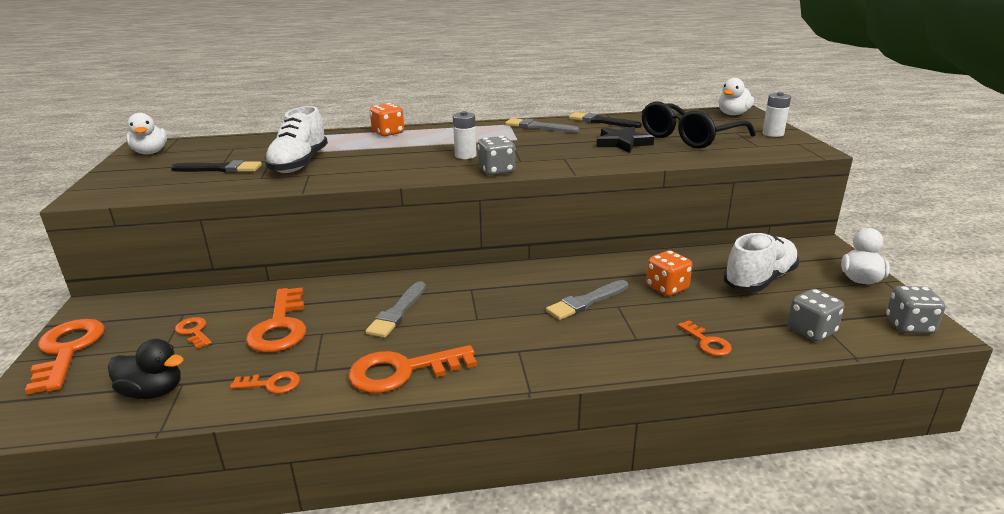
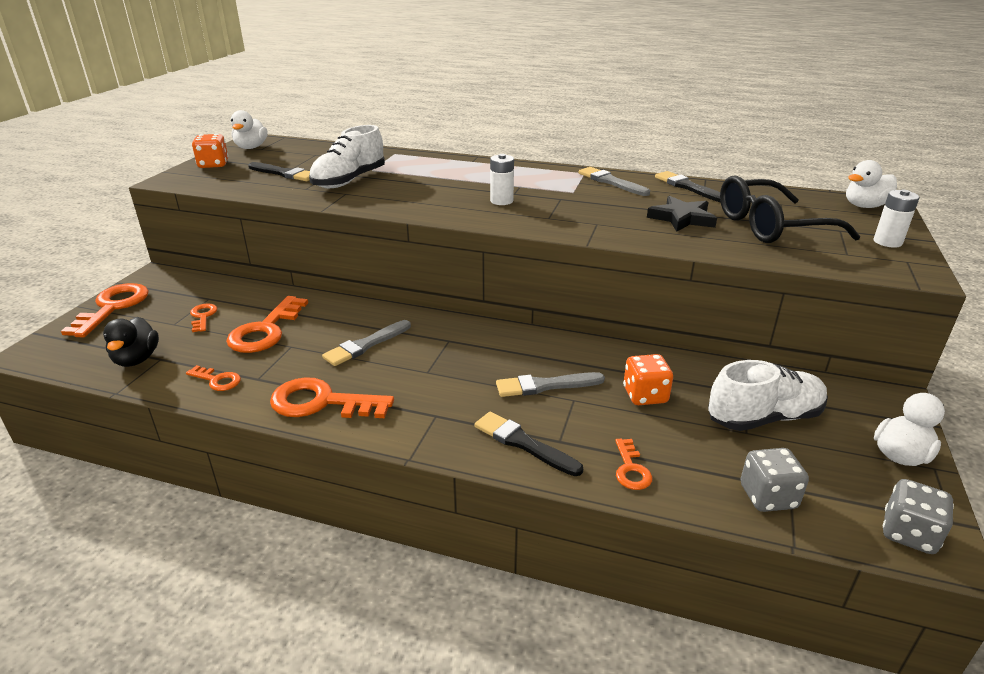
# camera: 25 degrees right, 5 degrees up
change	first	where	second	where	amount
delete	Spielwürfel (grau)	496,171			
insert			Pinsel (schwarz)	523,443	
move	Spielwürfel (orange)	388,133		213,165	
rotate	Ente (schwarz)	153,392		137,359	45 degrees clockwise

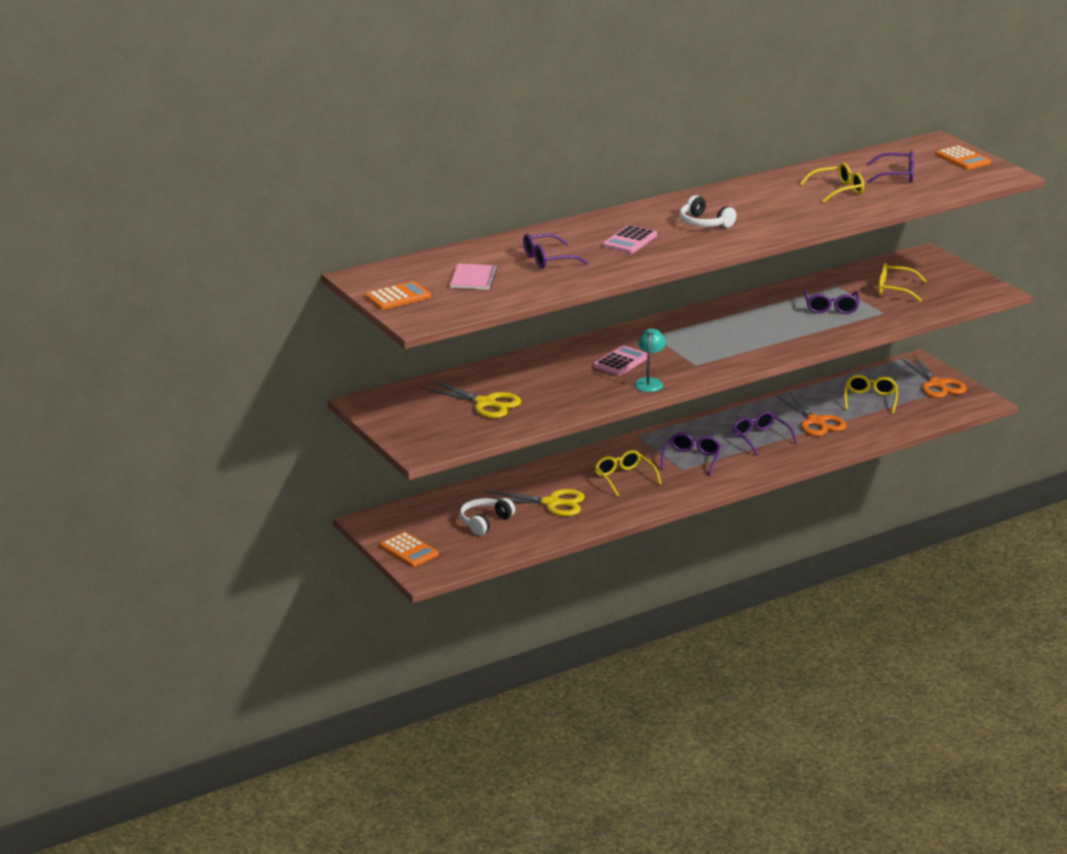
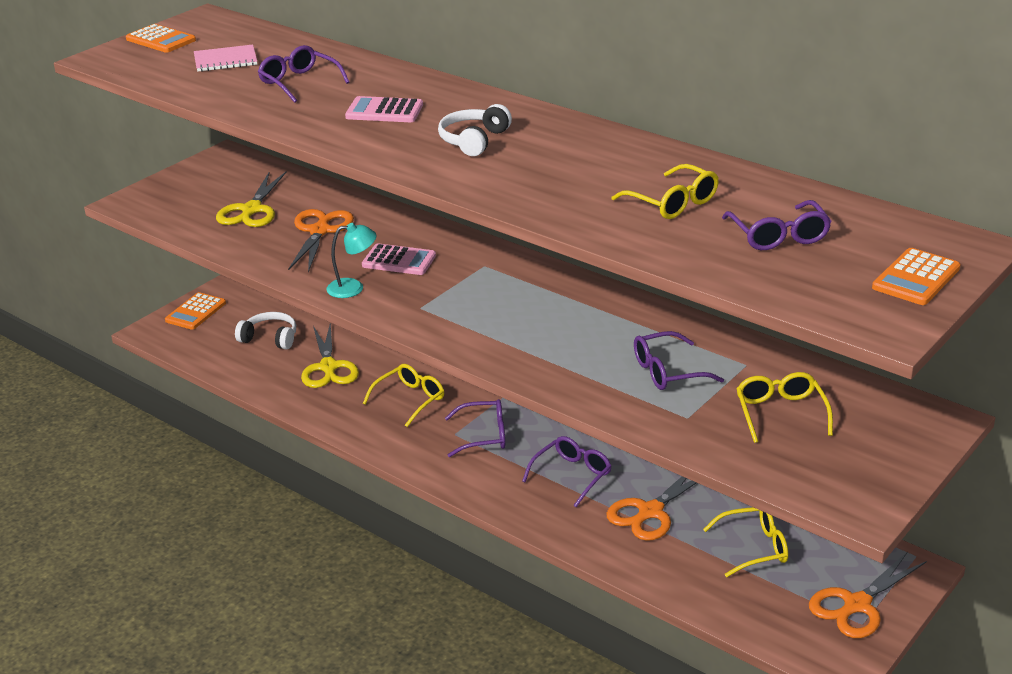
# camera: 70 degrees right, 5 degrees up
change	first	where	second	where	amount
insert			Schere (orange)	319,231	

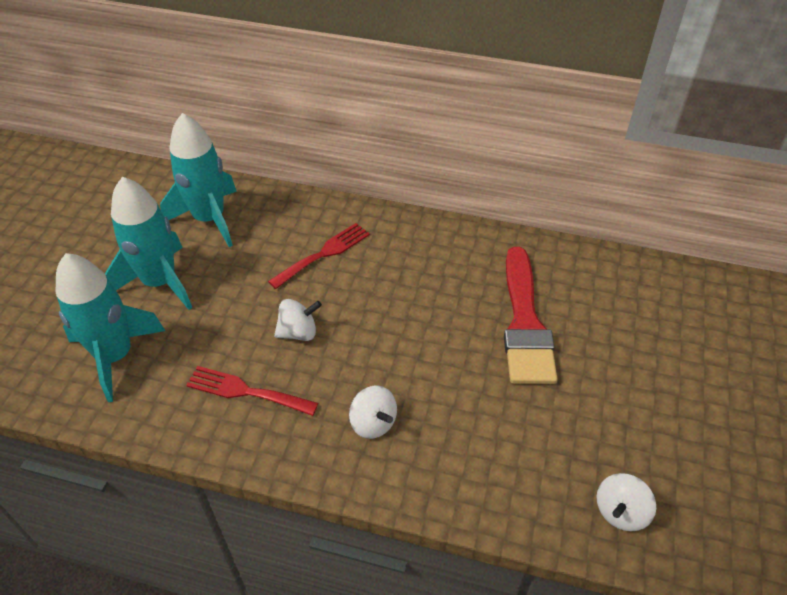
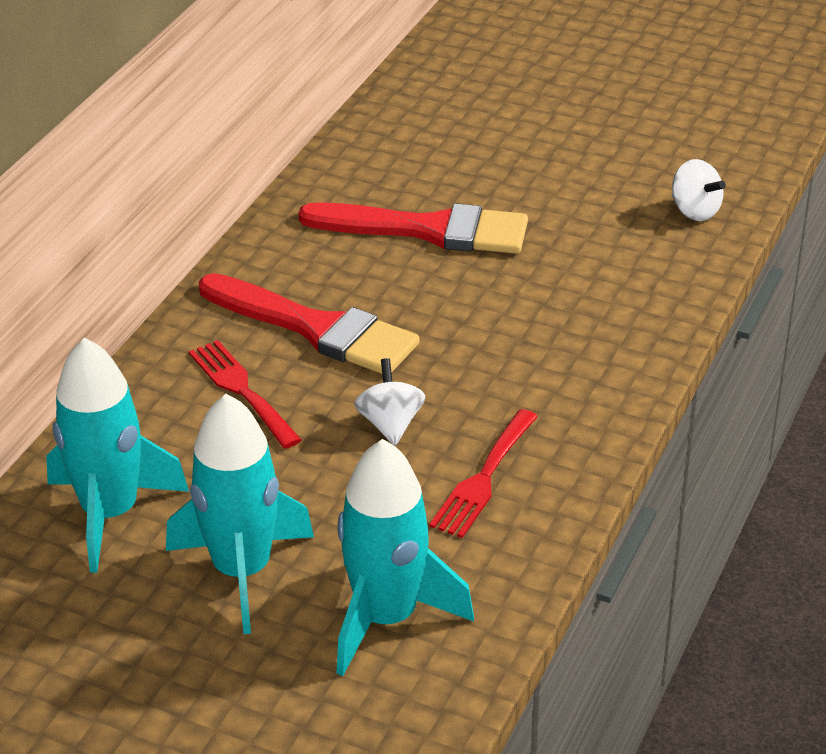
# camera: 80 degrees left, 10 degrees down
change	first	where	second	where	amount
delete	Kreisel (weiß)	373,423			
insert			Pinsel (rot)	316,329	

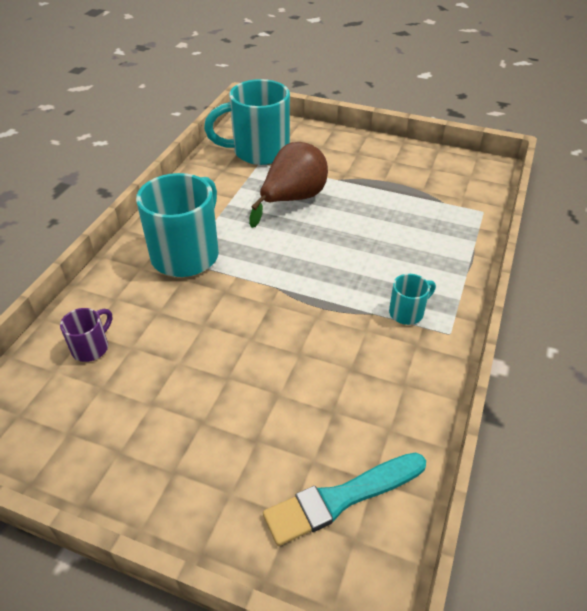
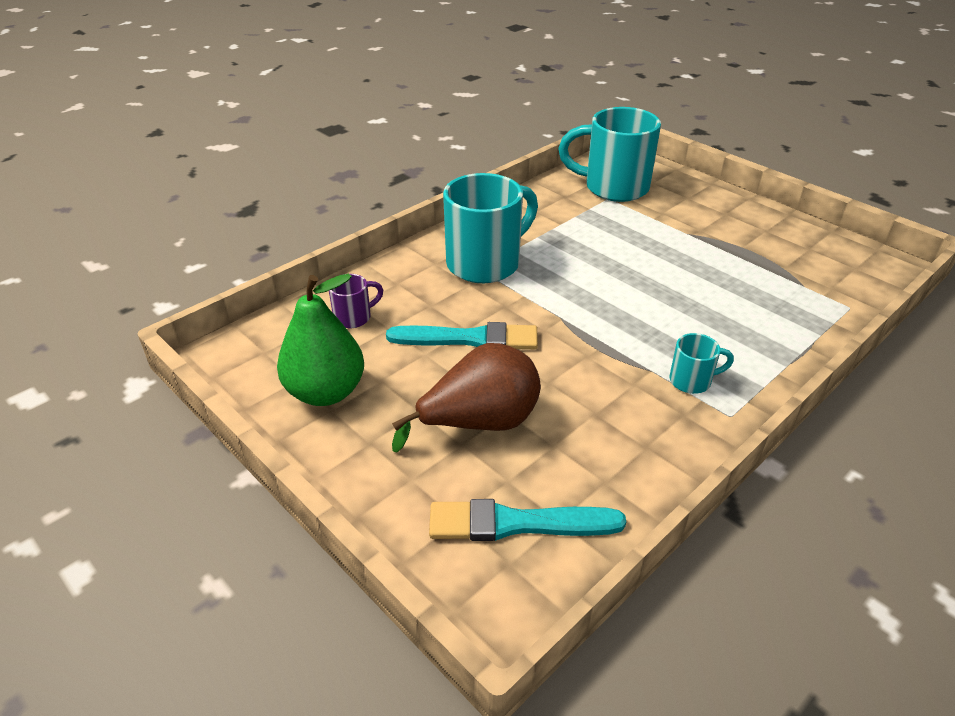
# camera: 25 degrees right, 5 degrees down
change	first	where	second	where	amount
insert			Birne (grün)	325,392	
insert			Pinsel (türkis)	469,339	
move	Birne (braun)	292,199		479,423	

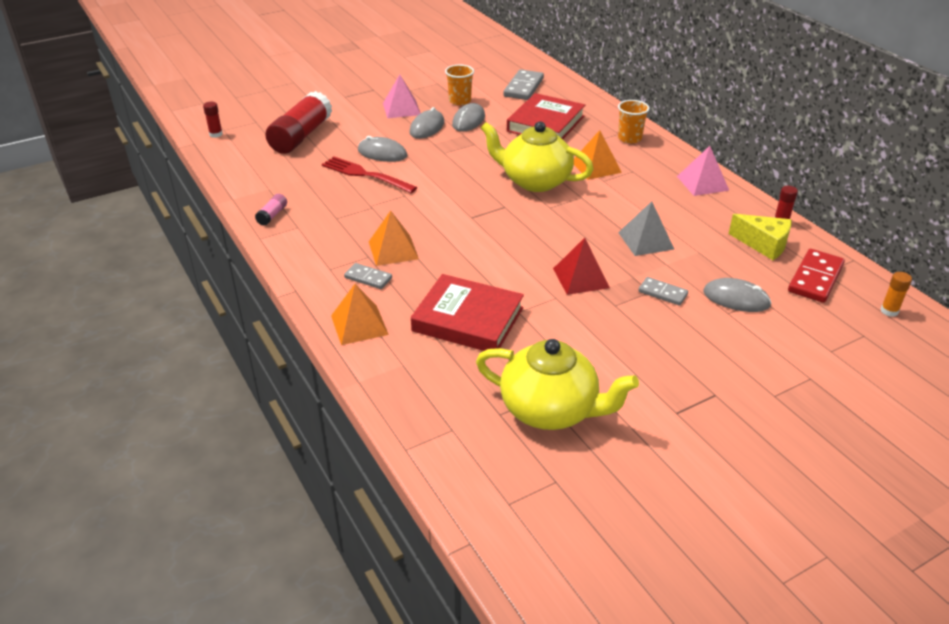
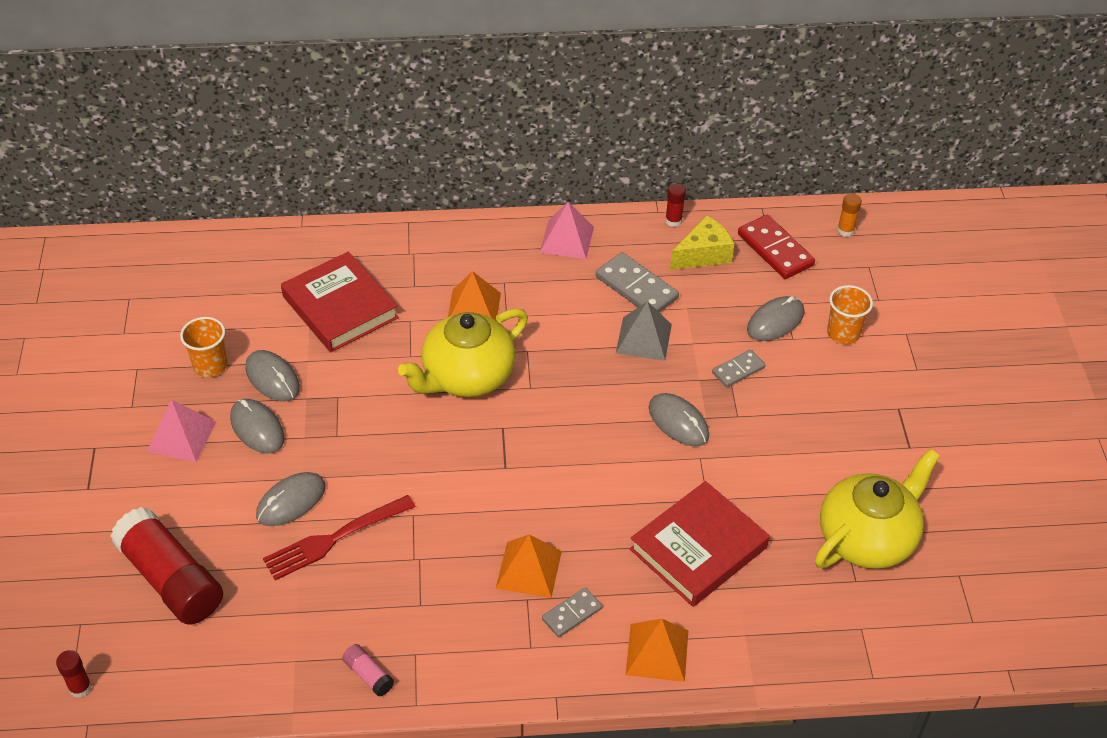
# camera: 65 degrees left, 10 degrees up
change	first	where	second	where	amount
move	Dominostein (grau)	523,87		636,288	
move	Becher (orange)	629,138		843,333	
replace	Pyramide (rot)	581,278	Computermaus (grau)	678,422	

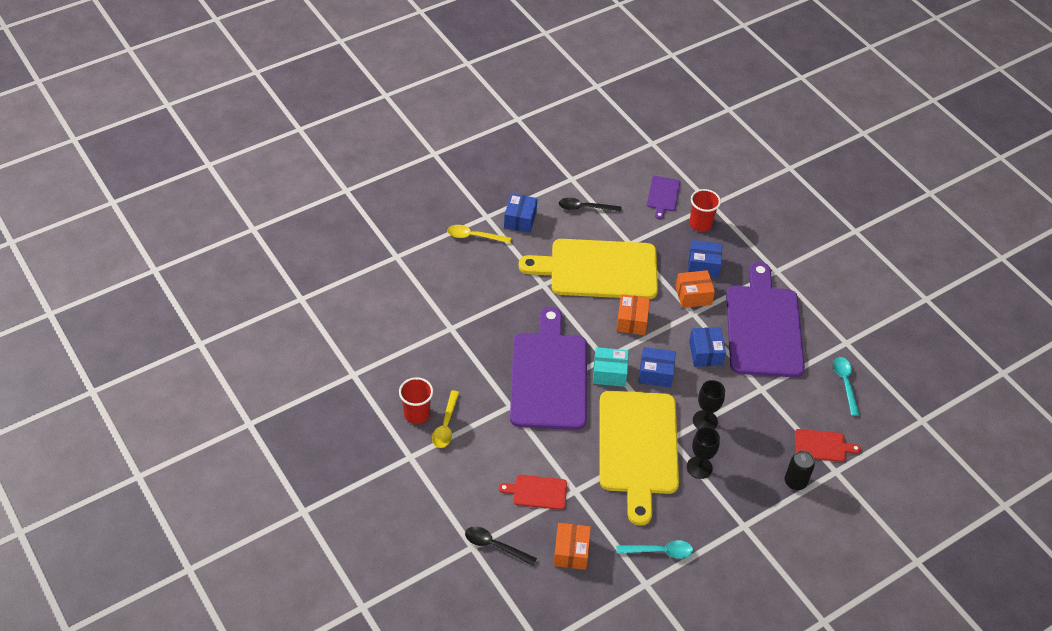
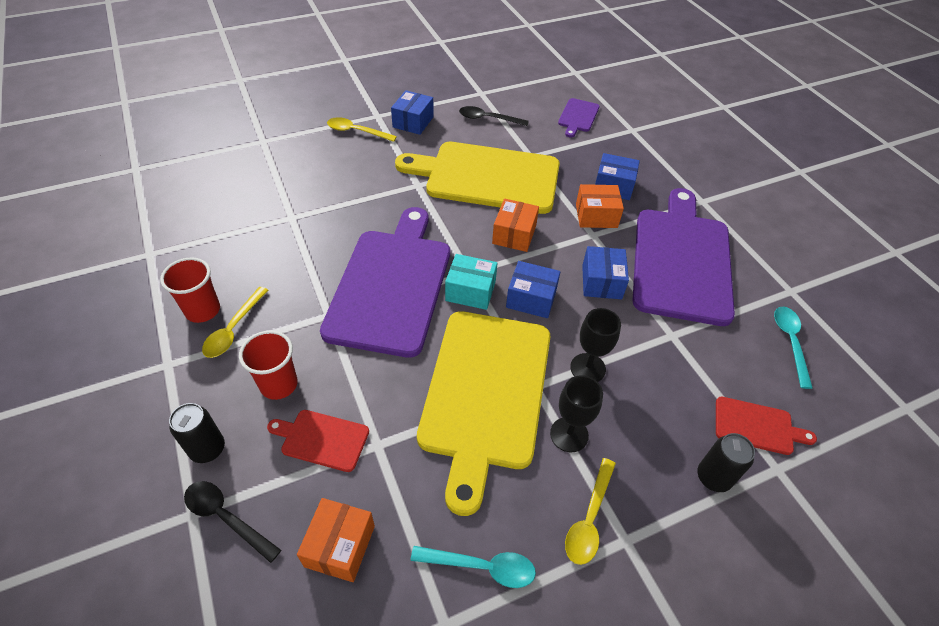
# camera: 10 degrees right, 0 degrees up
change	first	where	second	where	amount
insert			Dose (schwarz)	208,449	
insert			Löffel (gelb)	589,518	
move	Becher (rot)	700,224		279,384	

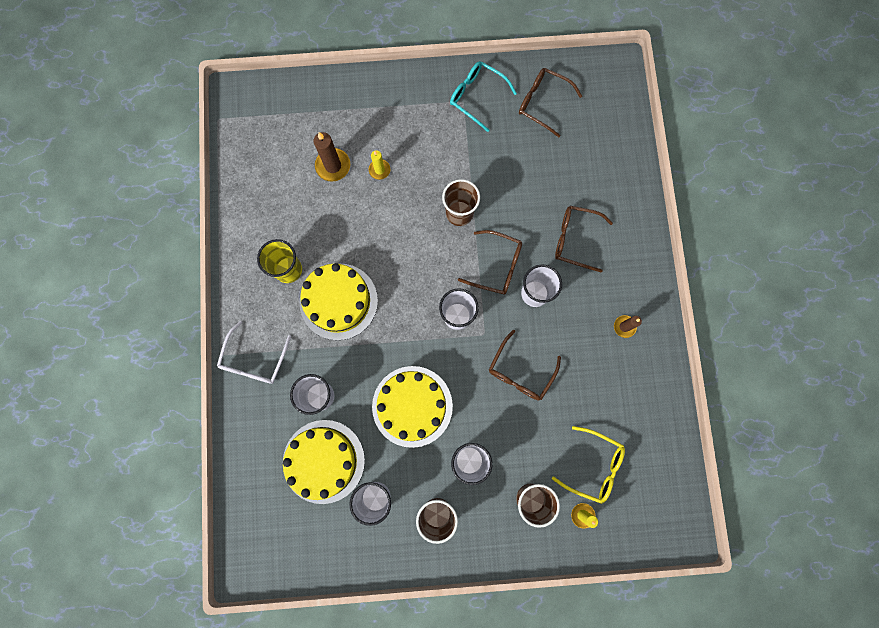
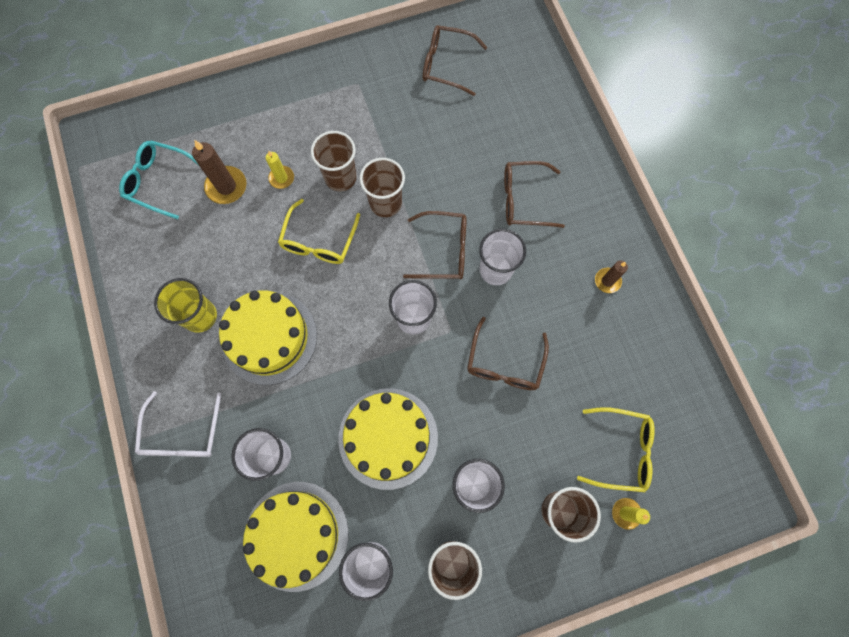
# camera: 15 degrees left, 5 degrees down
change	first	where	second	where	amount
insert			Brille (gelb)	319,240	
insert			Becher (braun)	340,178	
move	Brille (türkis)	477,97		160,182	

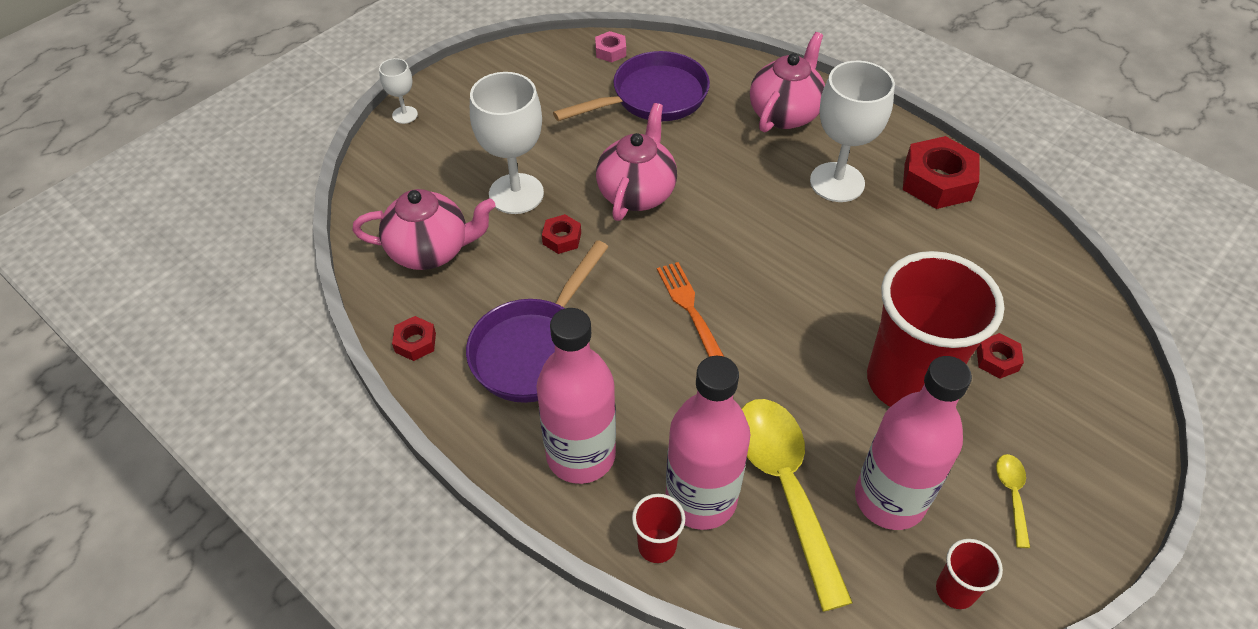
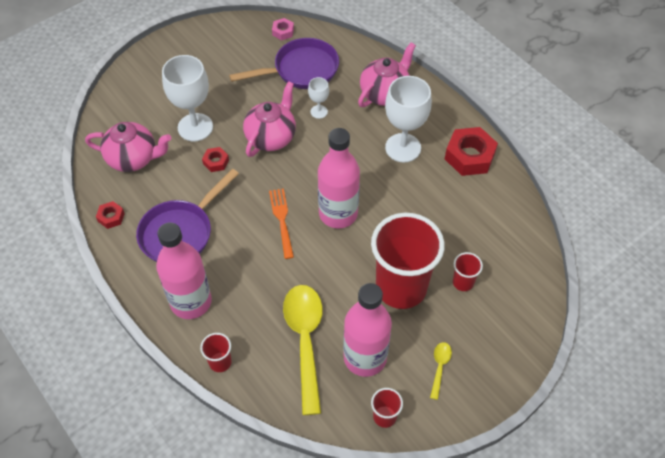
# camera: 10 degrees right, 5 degrees up
change	first	where	second	where	amount
move	Kelch (weiß)	405,115		319,112	
move	Flasche (rosa)	701,499		338,213	
replace	Sechskantmutter (rot)	997,360	Becher (rot)	463,282	

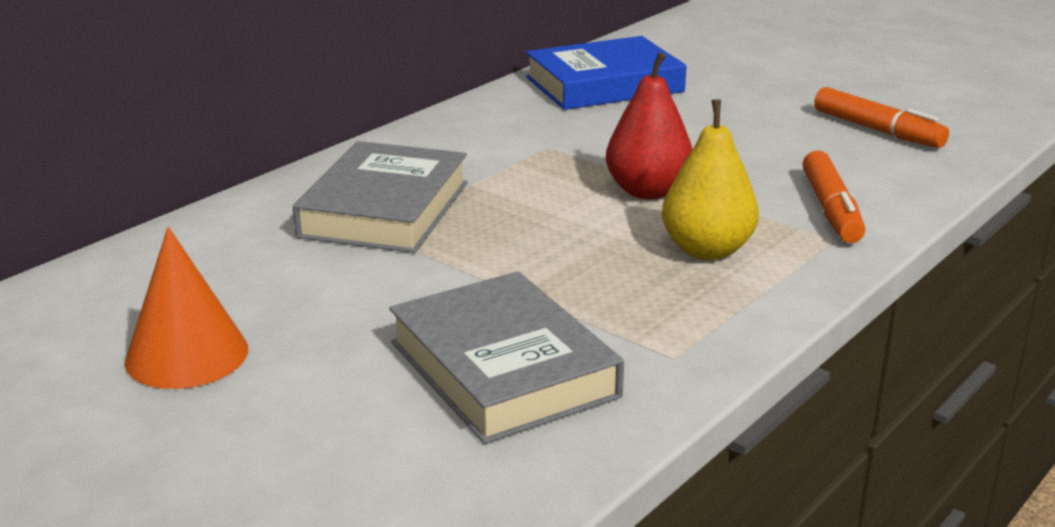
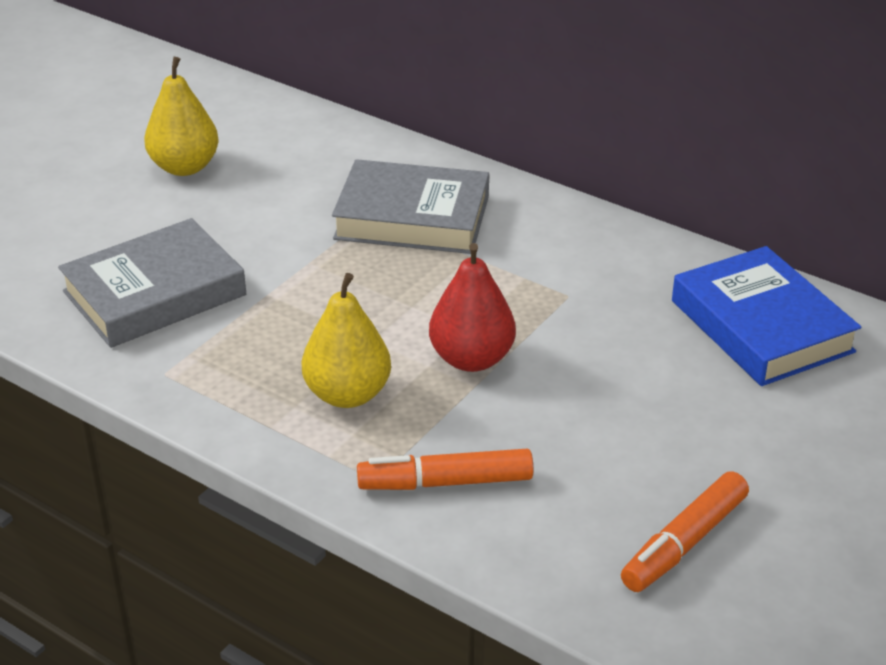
# camera: 85 degrees right, 10 degrees up
change	first	where	second	where	amount
replace	Kegel (orange)	187,355	Birne (gelb)	185,167	

